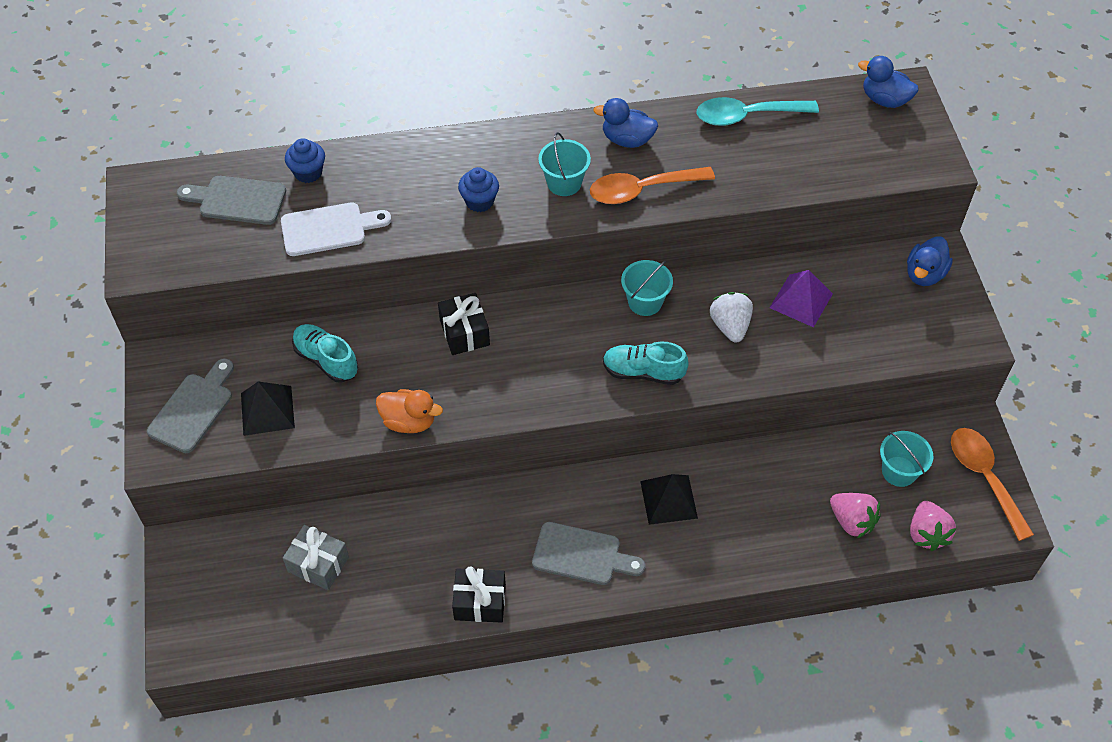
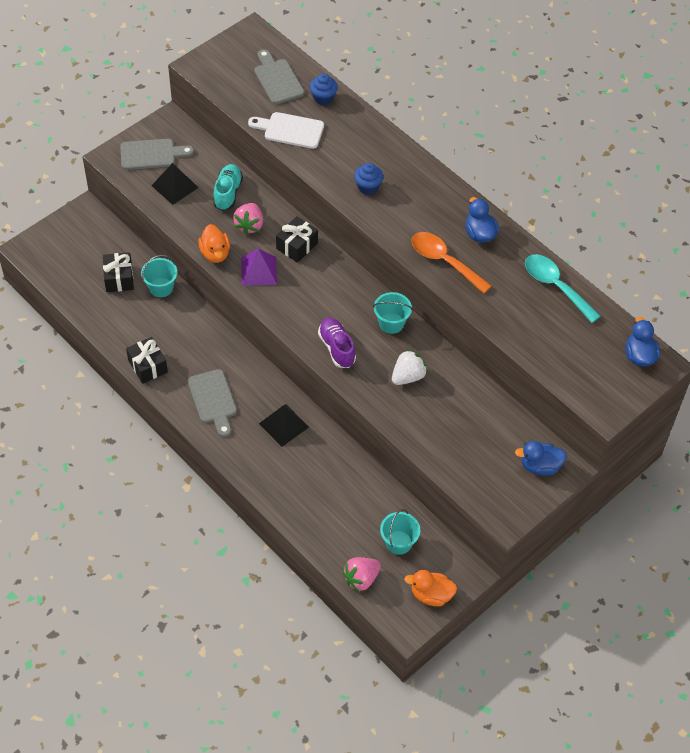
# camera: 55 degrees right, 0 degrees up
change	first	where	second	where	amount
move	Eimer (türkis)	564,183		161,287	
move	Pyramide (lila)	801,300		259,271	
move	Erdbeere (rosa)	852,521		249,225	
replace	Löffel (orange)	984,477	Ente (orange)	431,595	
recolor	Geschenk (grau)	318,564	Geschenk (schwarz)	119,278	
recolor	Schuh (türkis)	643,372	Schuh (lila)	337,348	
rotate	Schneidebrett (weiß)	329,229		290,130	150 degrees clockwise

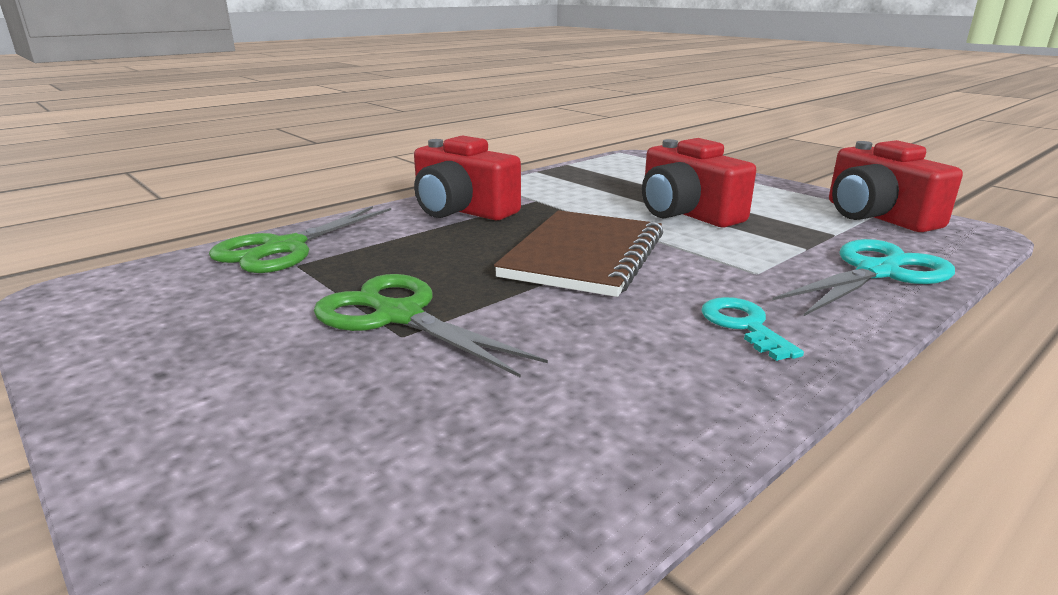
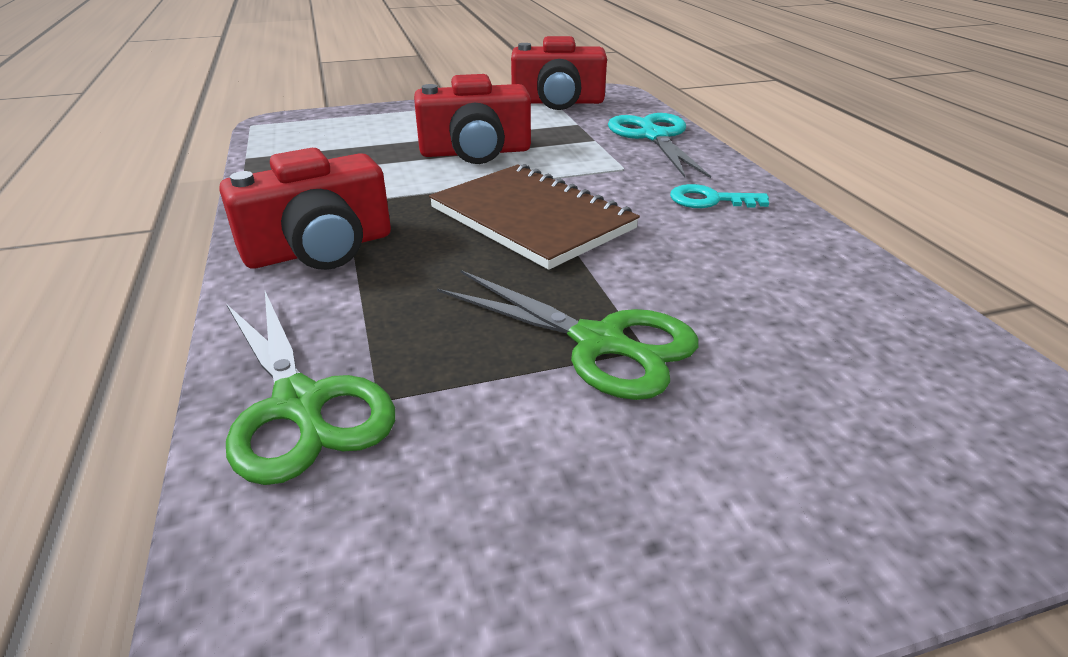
# camera: 65 degrees left, 10 degrees up
change	first	where	second	where	amount
rotate	Schere (grün)	398,316		600,343	120 degrees counterclockwise

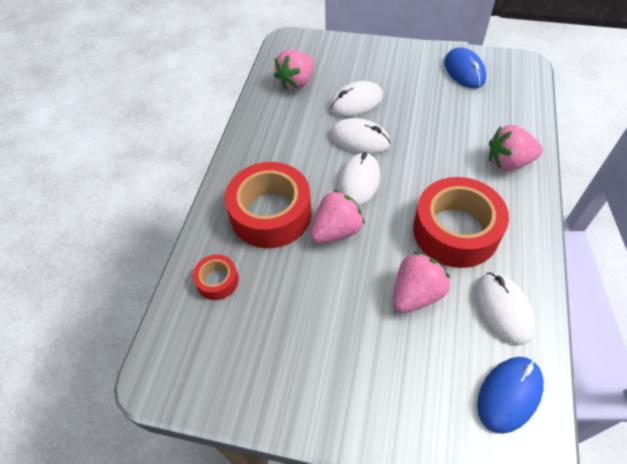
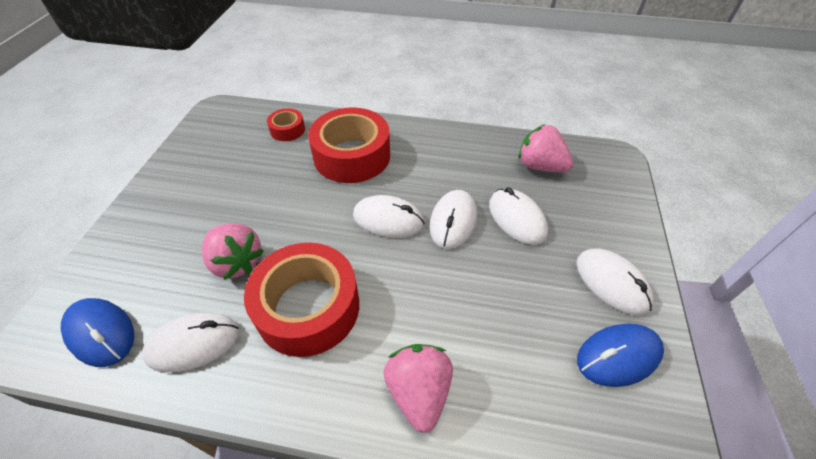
# camera: 85 degrees right, 5 degrees down
change	first	where	second	where	amount
delete	Erdbeere (rosa)	336,231			
insert			Computermaus (weiß)	612,283	

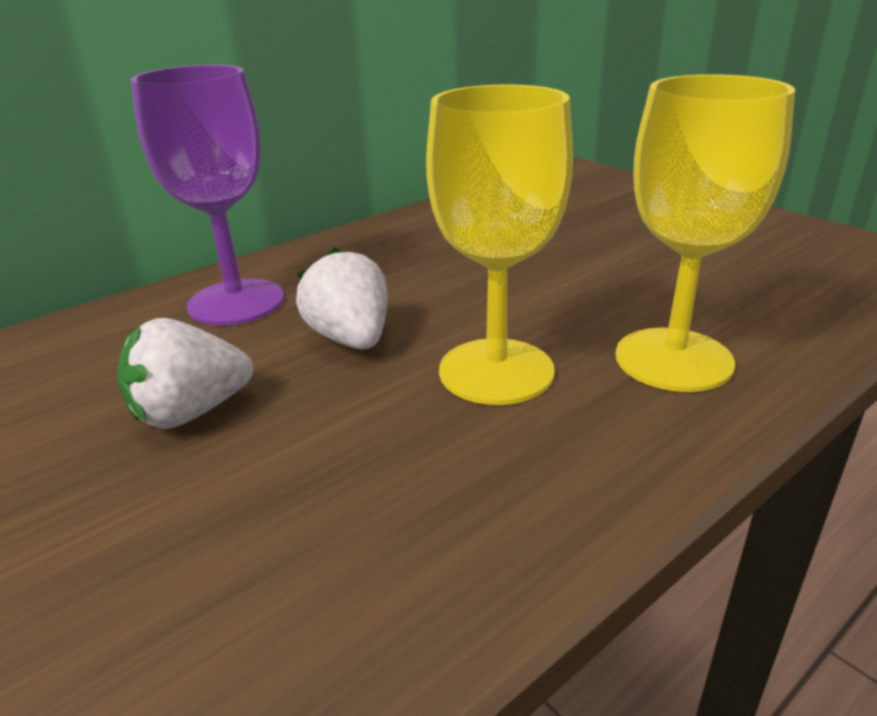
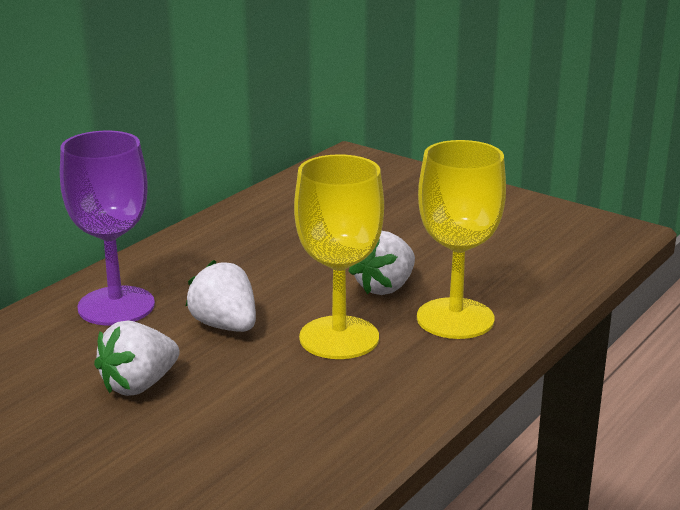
# camera: 15 degrees left, 5 degrees down
change	first	where	second	where	amount
insert			Erdbeere (weiß)	385,287	

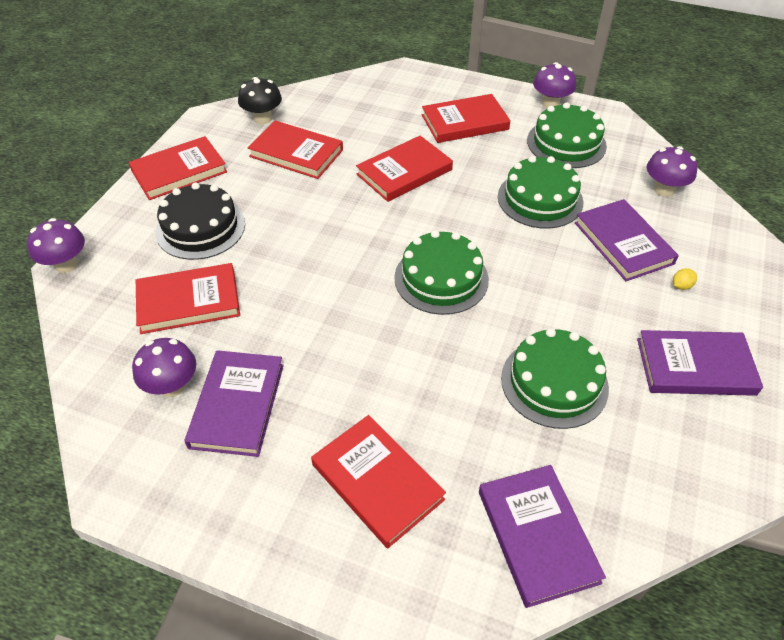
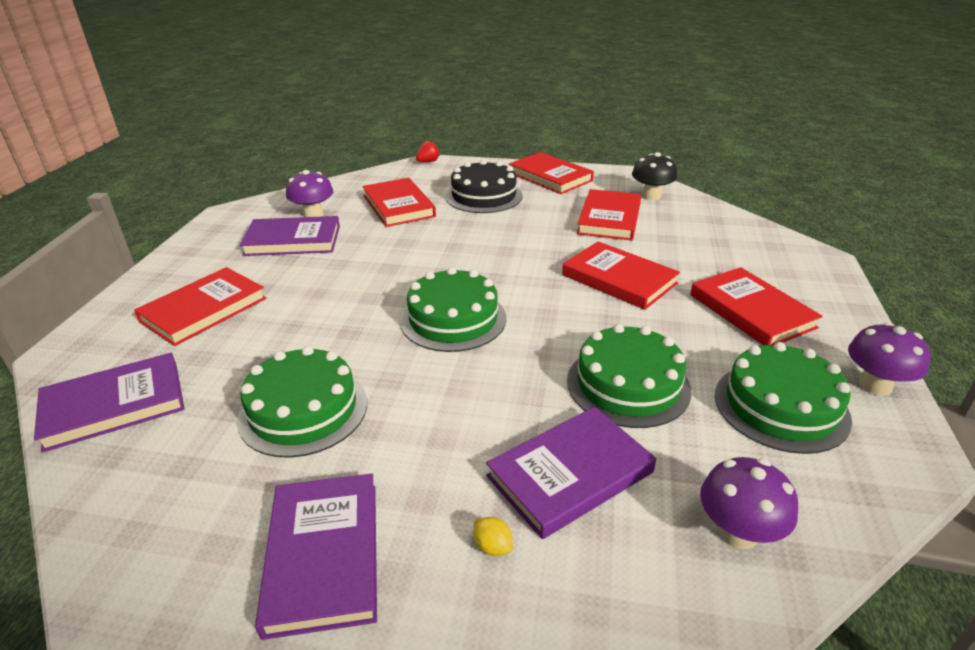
# camera: 80 degrees right, 15 degrees down
change	first	where	second	where	amount
replace	Pilz (lila)	66,264	Erdbeere (rot)	428,162	

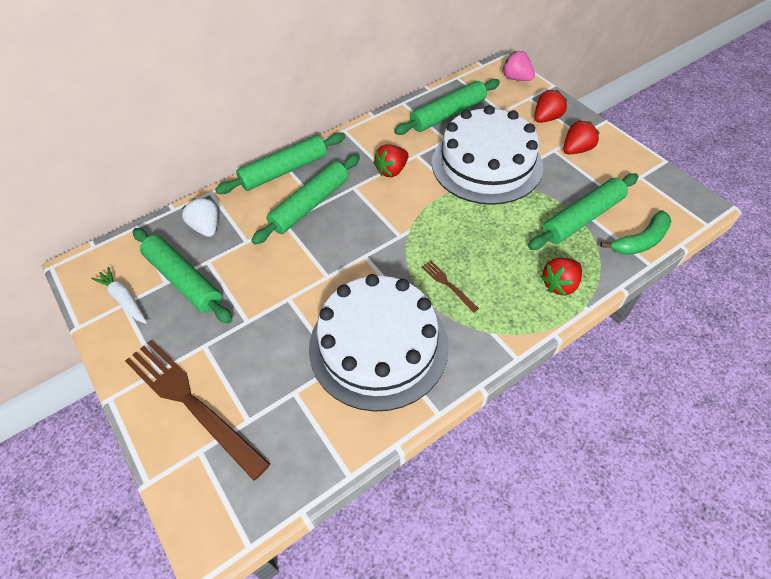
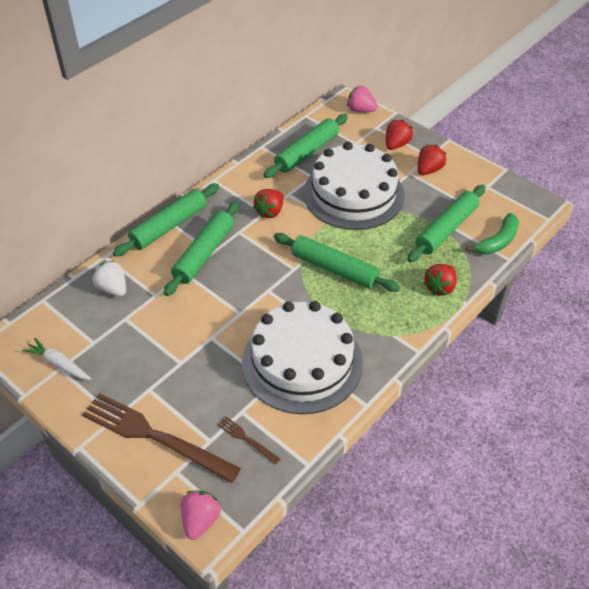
# camera: 15 degrees left, 5 degrees down
change	first	where	second	where	amount
insert			Erdbeere (rosa)	200,520	
move	Nudelholz (grün)	183,280		334,268	
move	Gabel (braun)	448,284		246,439	

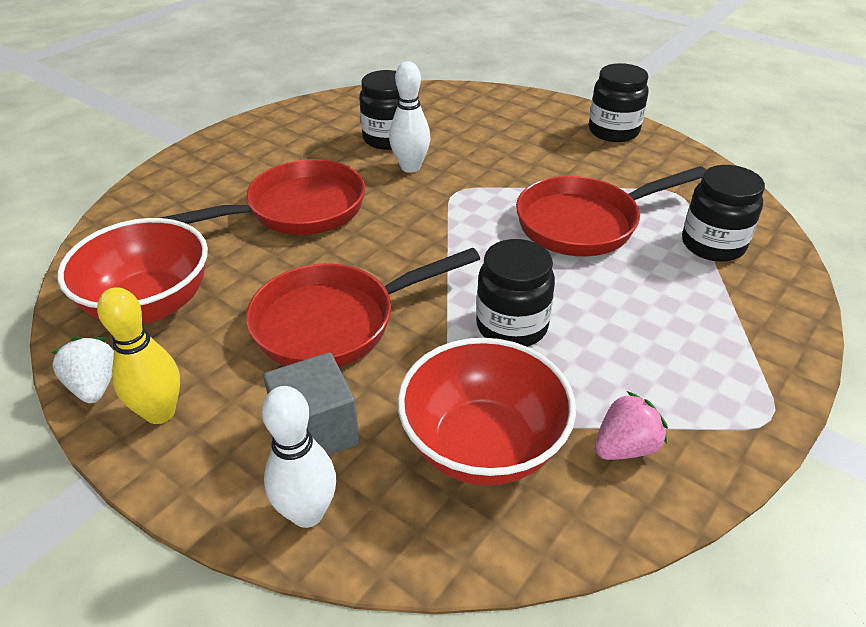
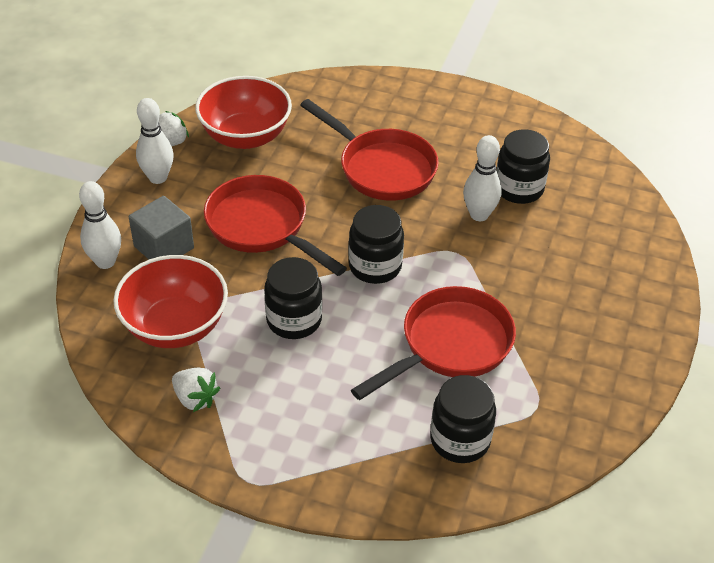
# camera: 70 degrees right, 5 degrees up
change	first	where	second	where	amount
move	Einmachglas (schwarz)	613,131		375,266	
recolor	Bowlingkegel (gelb)	160,412	Bowlingkegel (weiß)	158,177	
recolor	Erdbeere (rosa)	625,447	Erdbeere (weiß)	195,399	
rotate	Pfanne (rot)	585,223		450,345	90 degrees clockwise

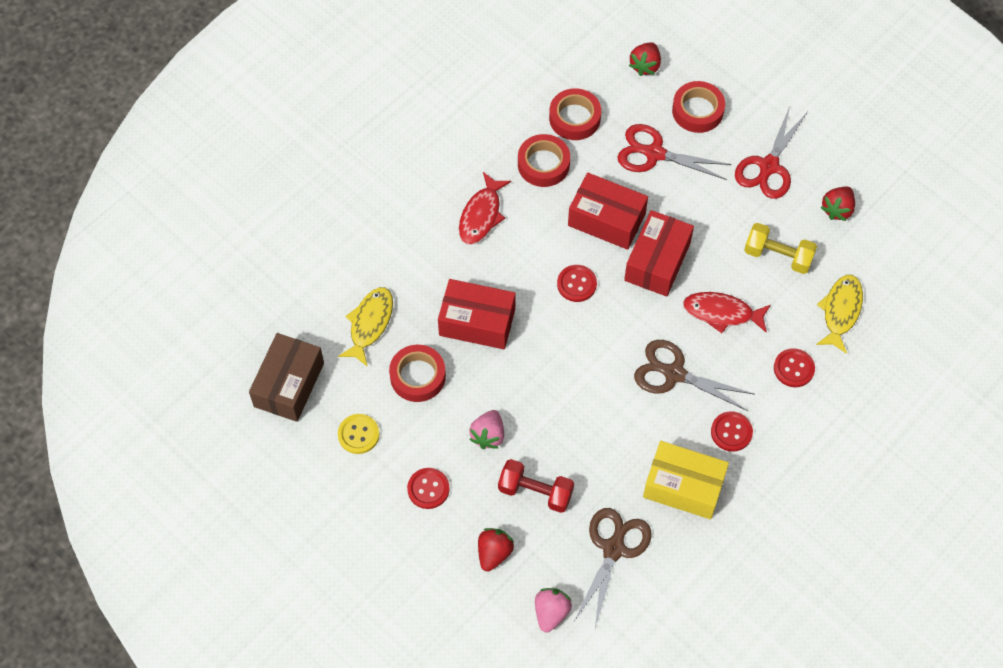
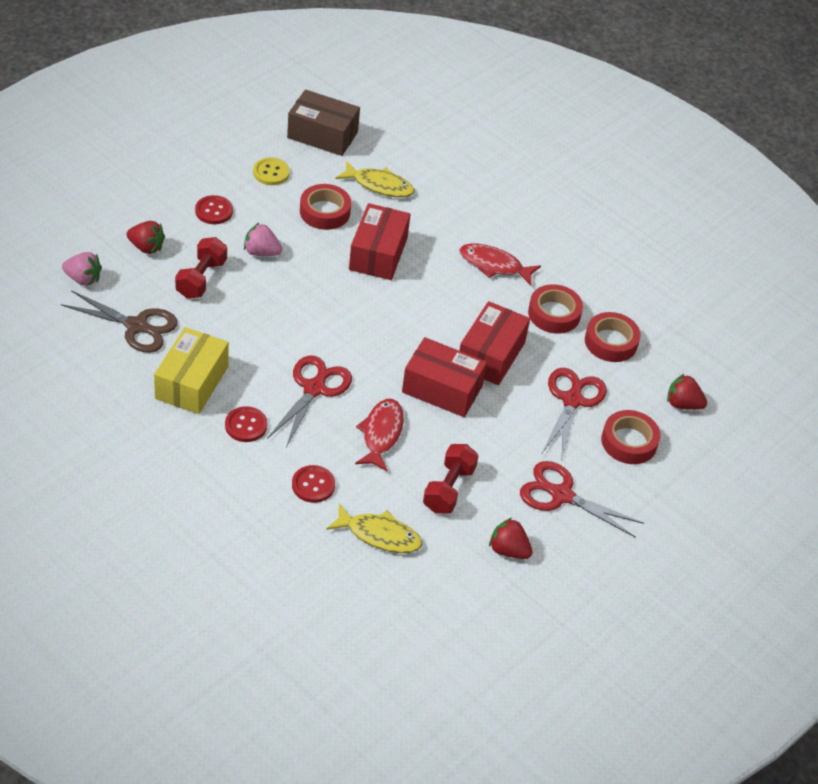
# camera: 85 degrees right, 15 degrees down
change	first	where	second	where	amount
delete	Knopf (rot)	576,284			
recolor	Schere (braun)	674,374	Schere (rot)	314,389	
recolor	Hantel (gelb)	778,256	Hantel (rot)	448,489	

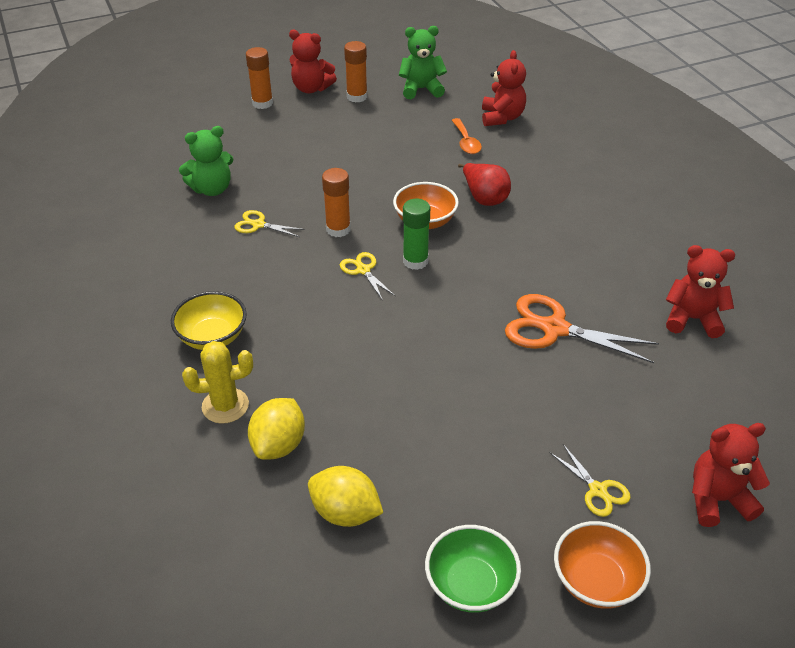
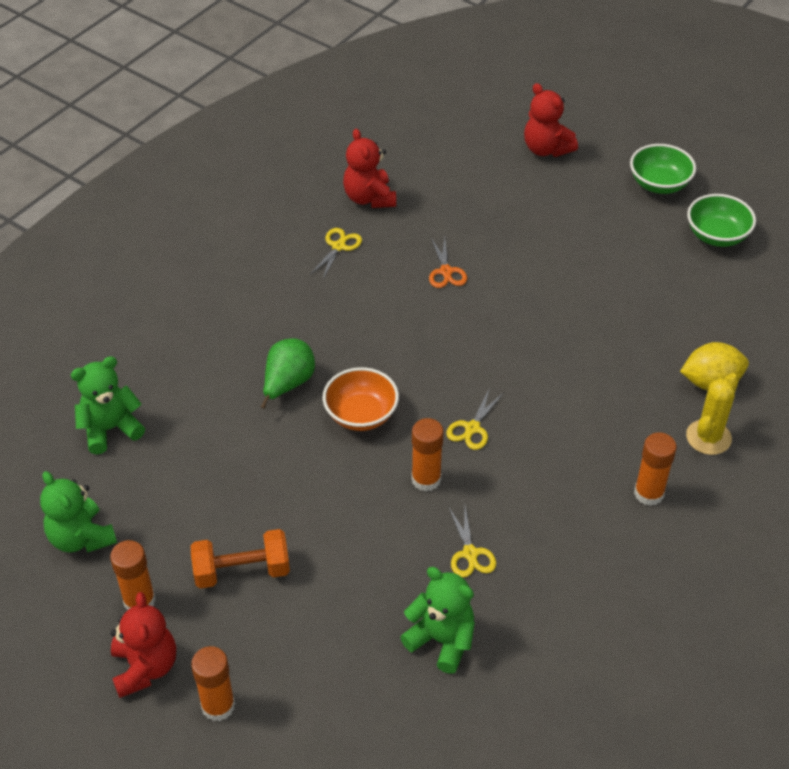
# camera: 120 degrees left, 5 degrees up
change	first	where	second	where	amount
delete	Zitrone (gelb)	345,512			
delete	Klebestift (grün)	415,261			
delete	Löffel (orange)	466,142			
insert			Hantel (orange)	242,571	
move	Schere (gelb)	597,490		338,247	
replace	Schüssel (gelb)	212,337	Klebestift (orange)	649,493	
recolor	Birne (rot)	484,198	Birne (grün)	288,384	
recolor	Teddybär (rot)	502,118	Teddybär (grün)	110,429	
recolor	Schüssel (orange)	596,581	Schüssel (grün)	659,184	
rotate	Kaktus (gelb)	225,406		708,437	75 degrees clockwise
resize	Schere (orange)	554,329		446,271	x0.53

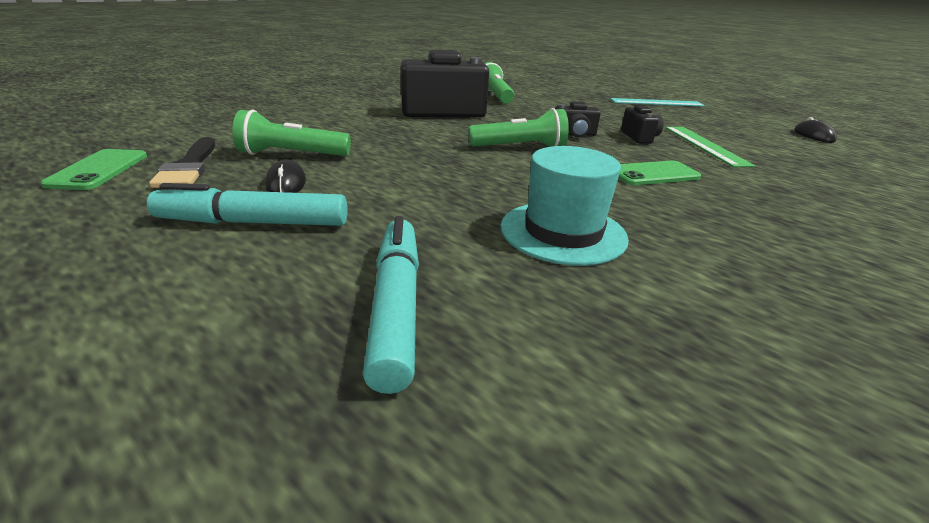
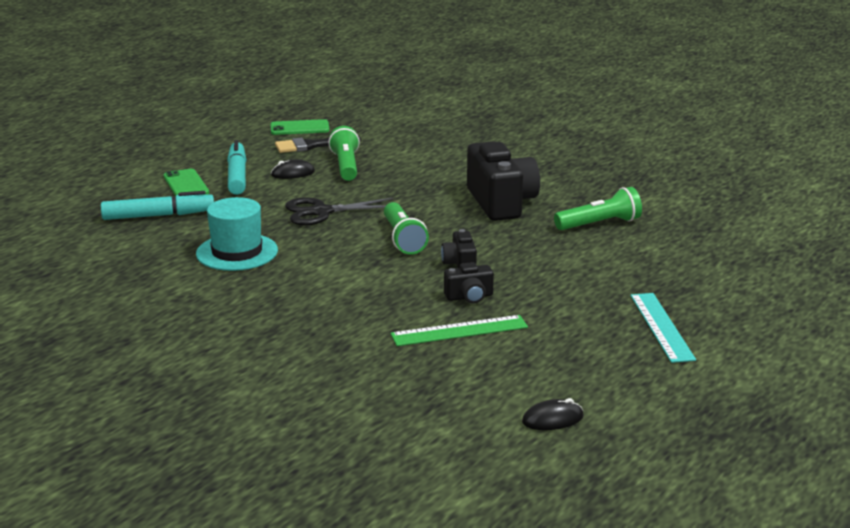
# camera: 85 degrees right, 5 degrees down
change	first	where	second	where	amount
insert			Schere (schwarz)	321,212	
move	Handy (grün)	653,174		186,185	

